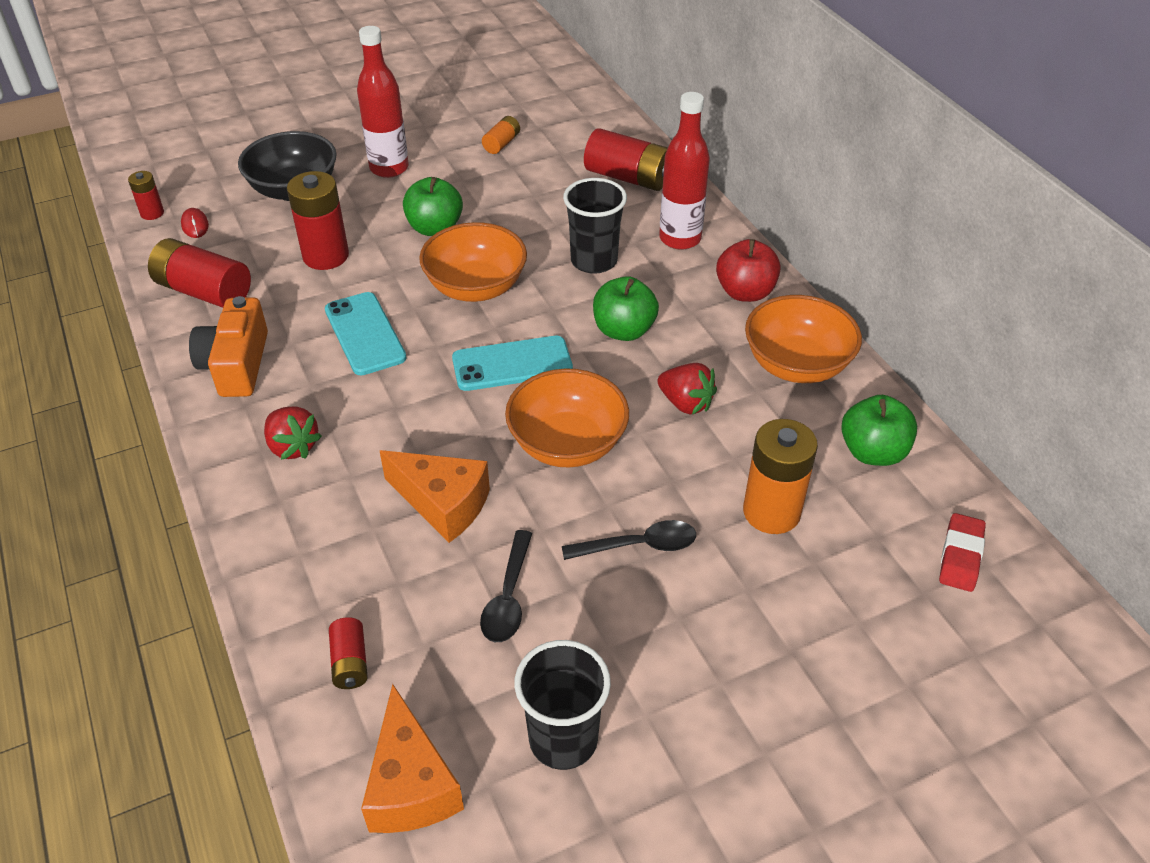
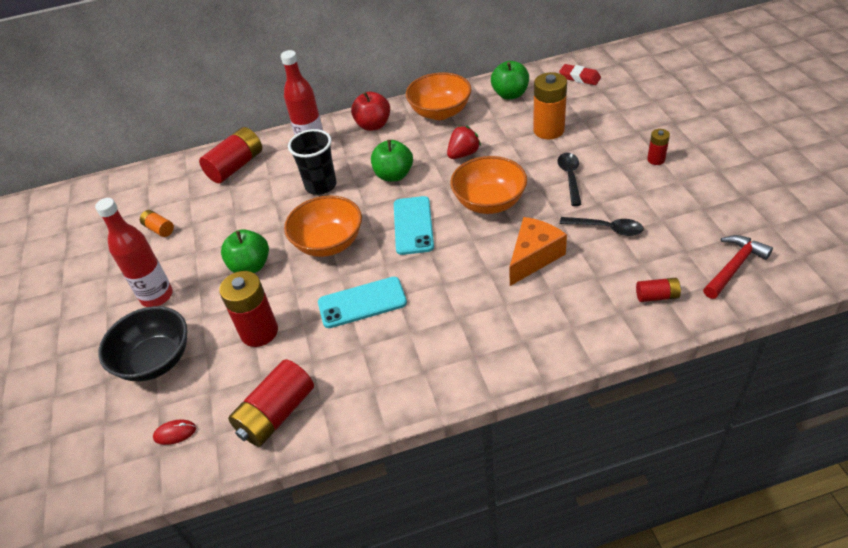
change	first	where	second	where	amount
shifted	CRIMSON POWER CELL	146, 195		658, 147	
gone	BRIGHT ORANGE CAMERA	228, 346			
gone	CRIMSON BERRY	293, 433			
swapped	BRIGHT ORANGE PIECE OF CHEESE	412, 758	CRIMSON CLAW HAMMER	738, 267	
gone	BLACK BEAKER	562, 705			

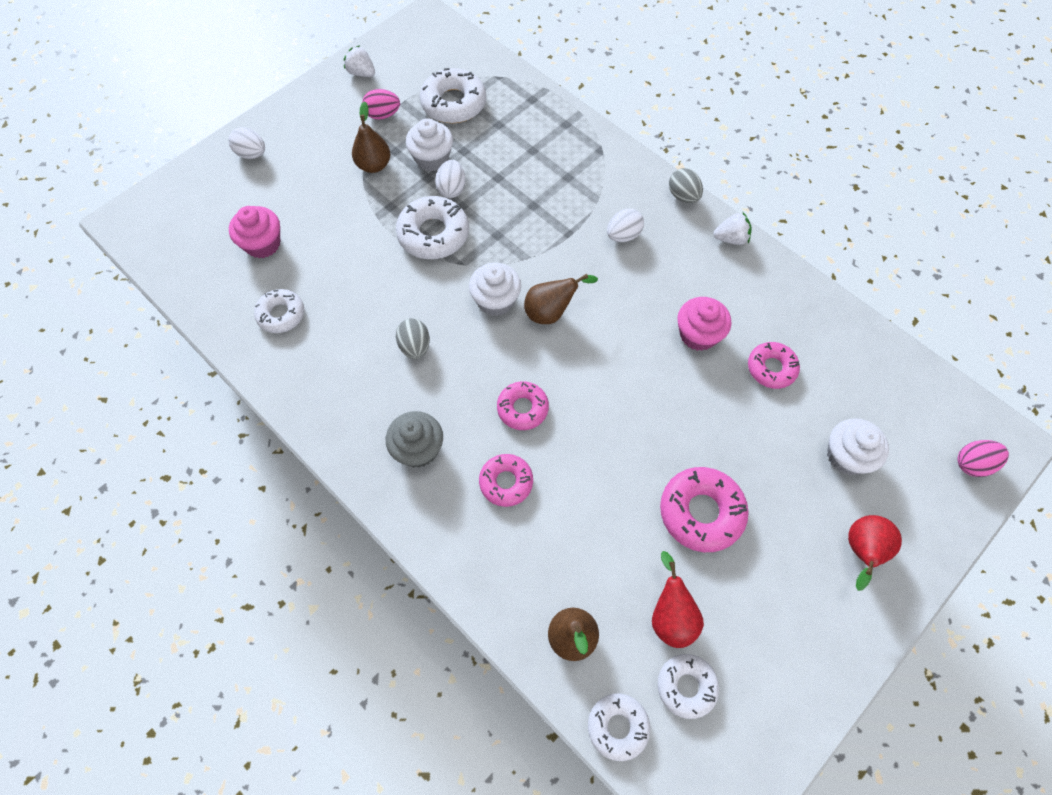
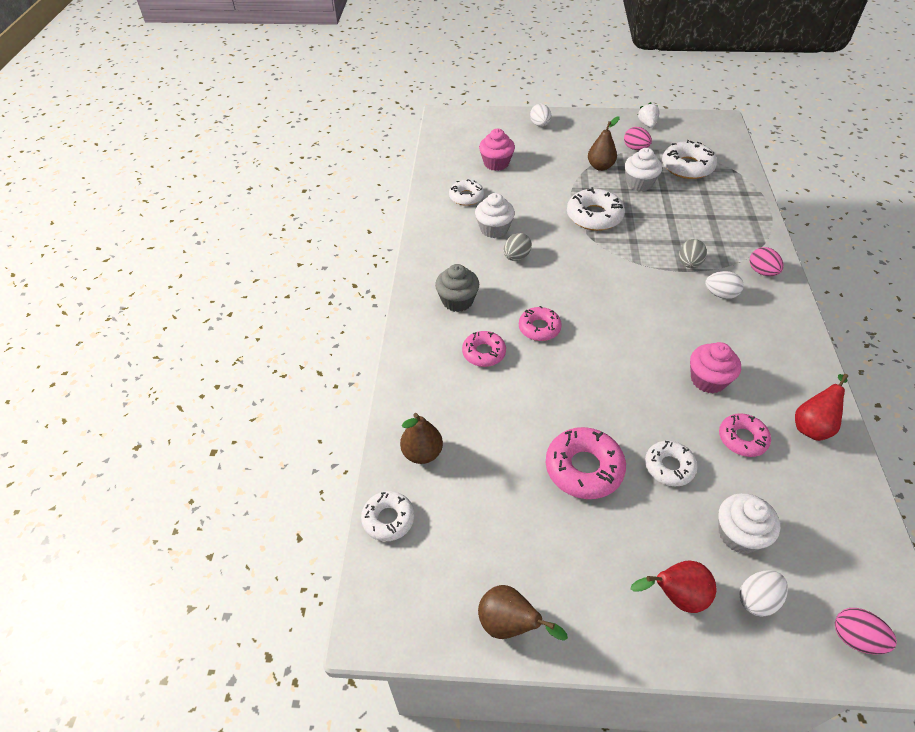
change	first	where	second	where	amount
shifted	WHITE EGG	450, 179		764, 593	
shifted	WHITE FAIRY CAKE	495, 289		495, 215	
shifted	BROWN TOY PEAR	561, 299		523, 613	
shifted	CRIMSON TOY PEAR	678, 599		821, 407	
shifted	WHITE DONUT	688, 686		671, 463	
shifted	GREY EGG	686, 186		693, 253	
gone	WHITE BERRY	732, 228			
new			ROSE-PINK EGG	767, 261	

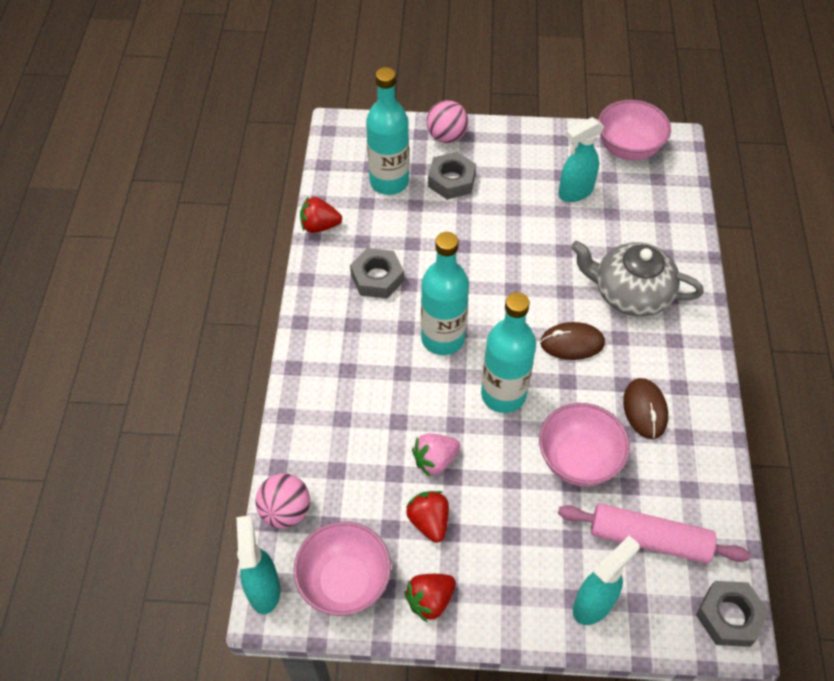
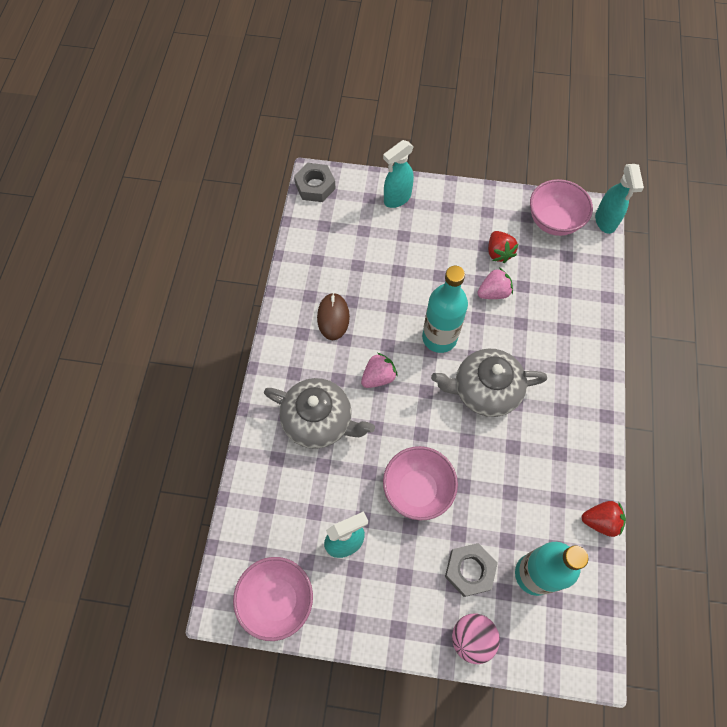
change	first	where	second	where	amount
gone	ROSE-PINK SPHERE	282, 500			
gone	GREY HEXAGON NUT	377, 273			
gone	CRIMSON BERRY	430, 598			
swapped	AQUA BOTTLE	445, 293	GREY CHINA TEAPOT	489, 383	
shifted	ROSE-PINK BOWL	584, 445		420, 483	
swapped	BROWN PC MOUSE	572, 341	ROSE-PINK BERRY	379, 370	
gone	ROSE-PINK ROLLING PIN	654, 533			

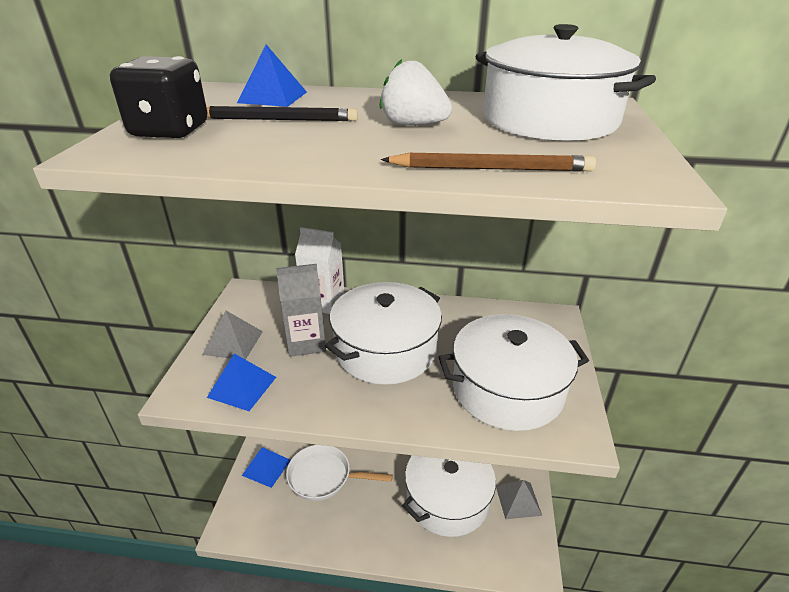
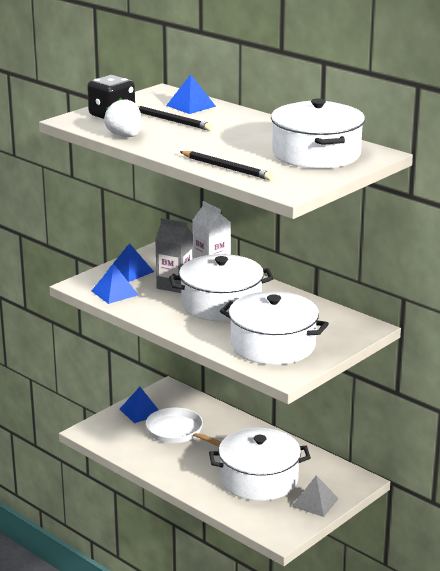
change	first	where	second	where	amount
repainted	GREY PYRAMID	232, 335	COBALT PYRAMID	130, 262	
shifted	WHITE BERRY	416, 92		122, 117	
repainted	BROWN LEAD PENCIL	488, 162	BLACK LEAD PENCIL	226, 165	

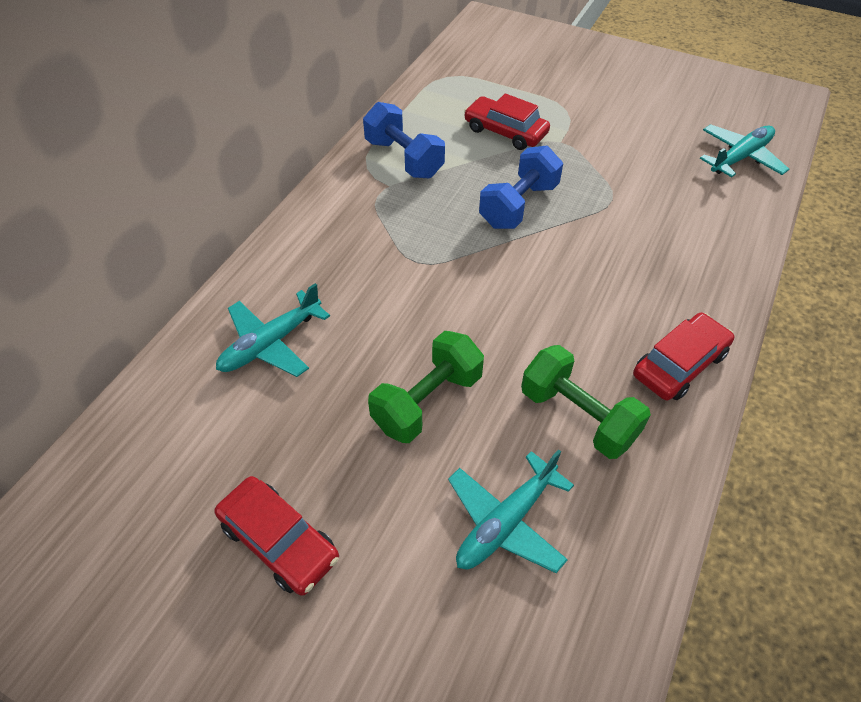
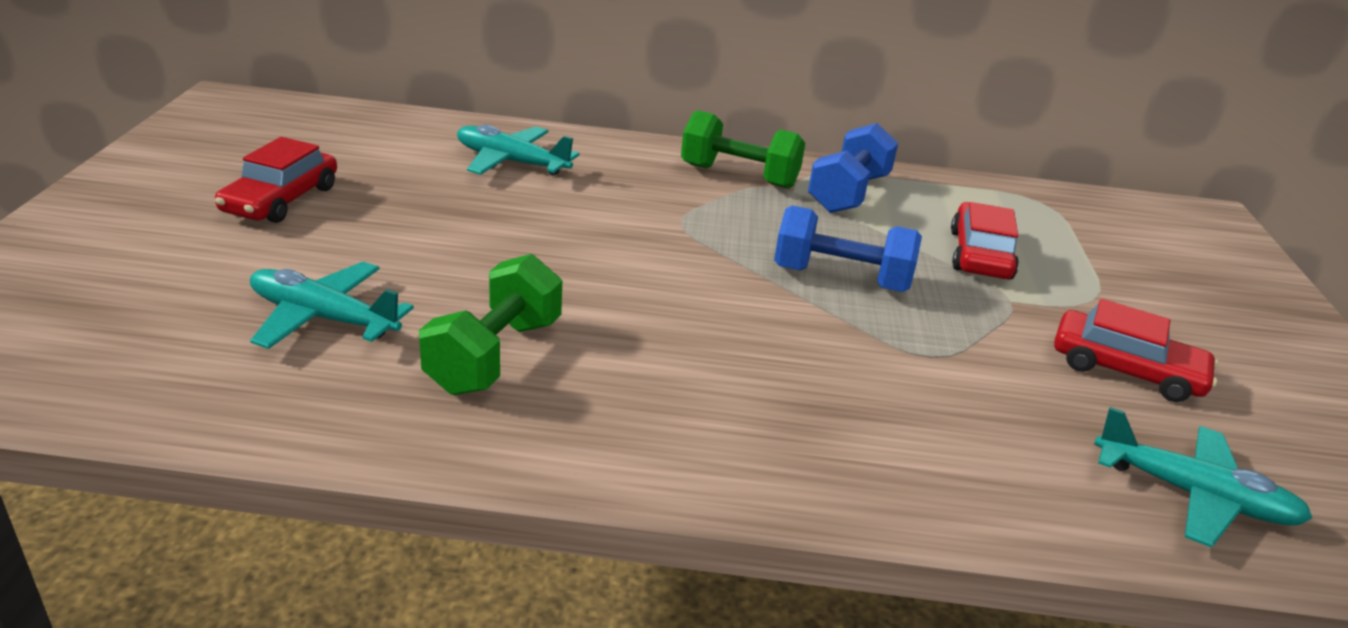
change	first	where	second	where	amount
shifted	GREEN FREE WEIGHT	426, 387		743, 149	
shifted	CRIMSON TOY CAR	684, 356		1136, 350	

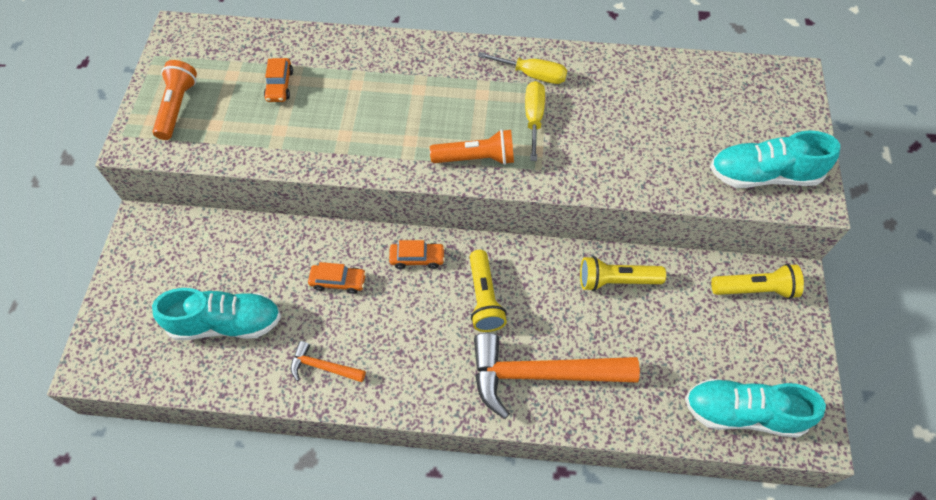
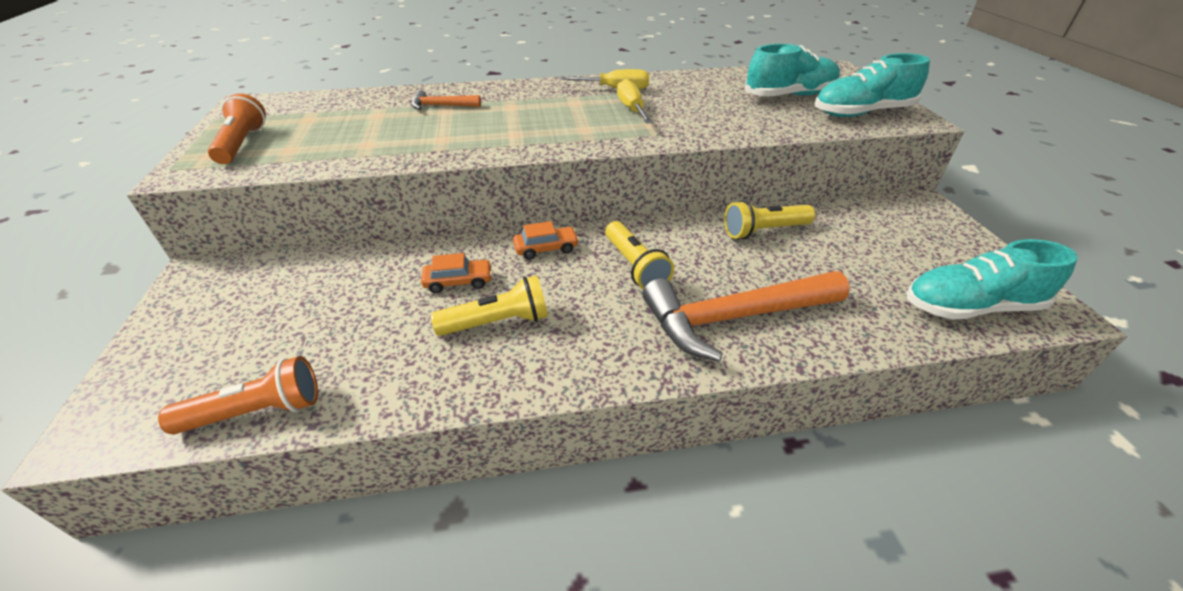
change	first	where	second	where	amount
shifted	AQUA SHOE	216, 314		792, 70	
gone	BRIGHT ORANGE TOY CAR	278, 80			
shifted	BRIGHT ORANGE CLAW HAMMER	328, 361		446, 100	
shifted	BRIGHT ORANGE FLASHLIGHT	472, 147		238, 395	
shifted	BRIGHT YELLOW FLASHLIGHT	757, 281		489, 305	

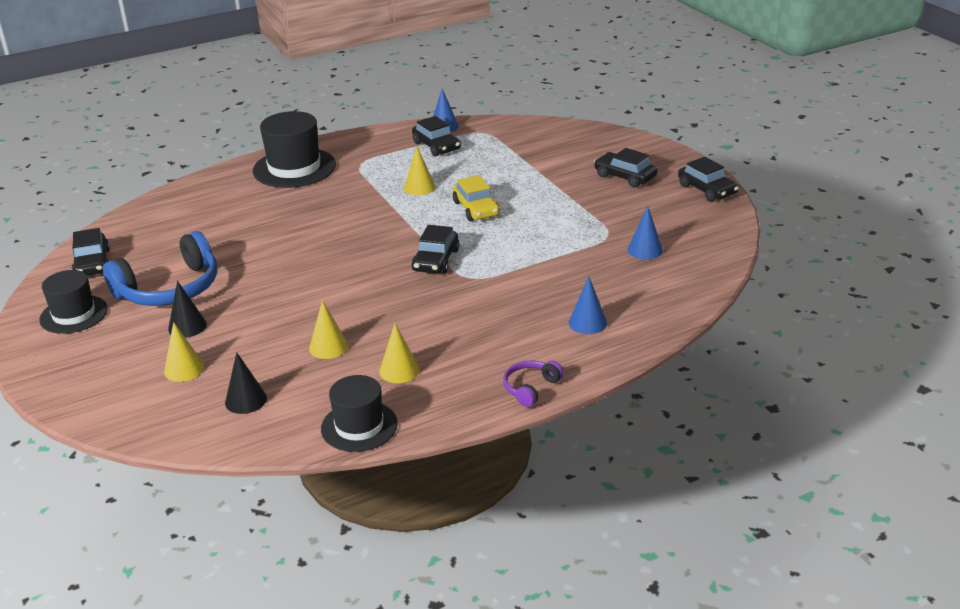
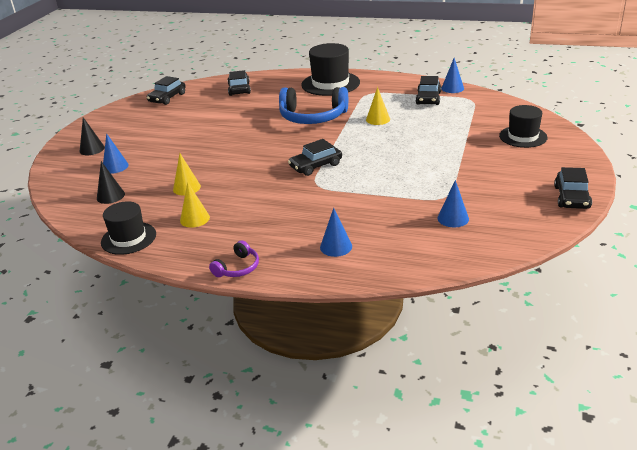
change	first	where	second	where	amount
shifted	BLACK HAT	73, 302		523, 126	
shifted	COBALT HEADSET	160, 268		313, 105	
repainted	BRIGHT YELLOW SOLID CONE	184, 352	COBALT SOLID CONE	116, 153	
shifted	BLACK SOLID CONE	187, 309		92, 136	
gone	BRIGHT YELLOW TOY CAR	476, 198			
rotated	PURPLE HEADSET	533, 384		234, 258	135 degrees clockwise
shifted	BLACK TOY CAR	626, 168		239, 83	

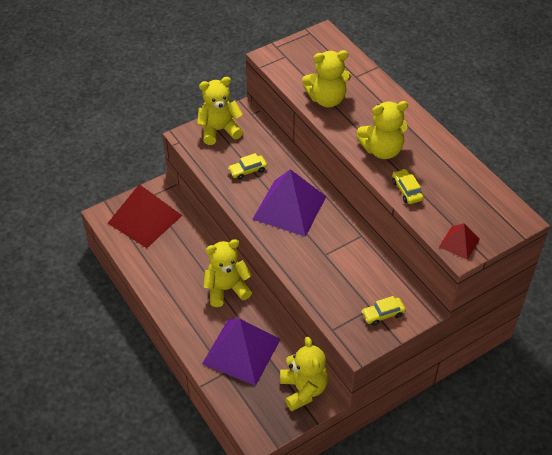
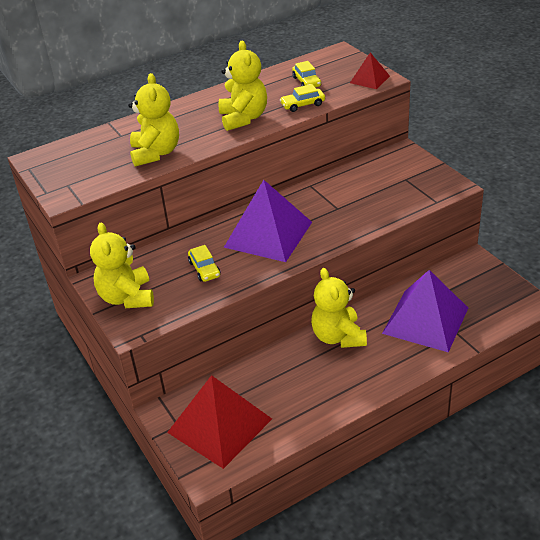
change	first	where	second	where	amount
gone	BRIGHT YELLOW STUFFED BEAR	304, 374			
shifted	BRIGHT YELLOW TOY CAR	383, 311		306, 74	

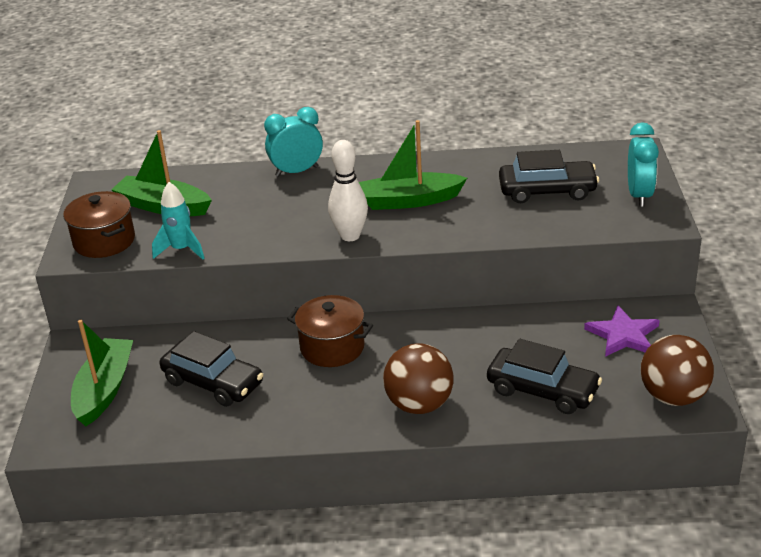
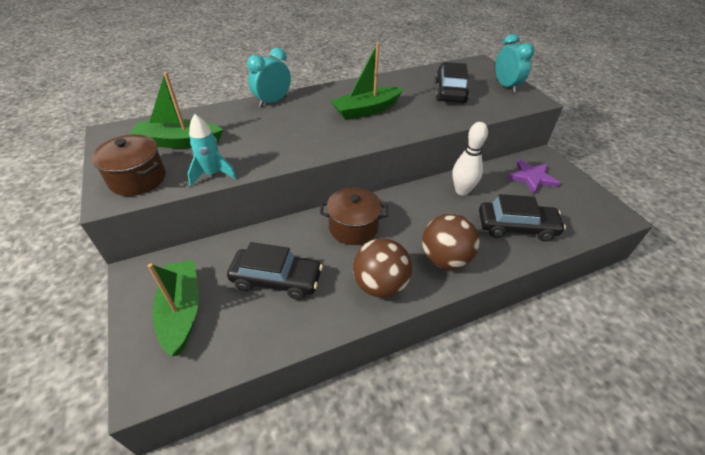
change	first	where	second	where	amount
shifted	WHITE SKITTLE	348, 190		470, 159	
rotated	BLACK TOY CAR	549, 176		452, 82	60 degrees counterclockwise
shifted	BROWN SPHERE	677, 370		382, 268	

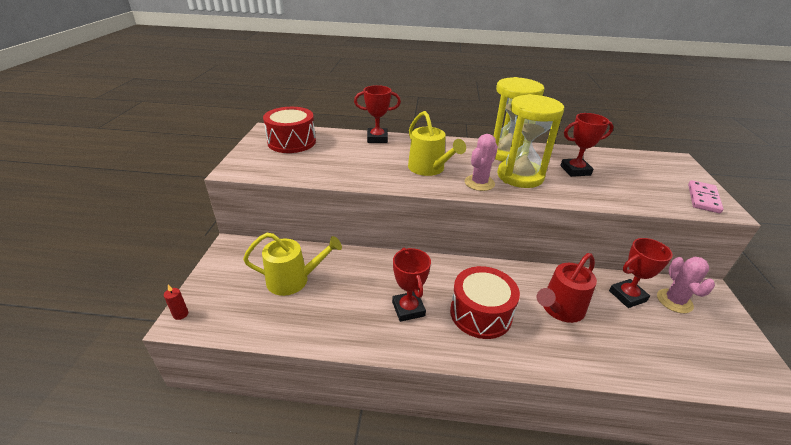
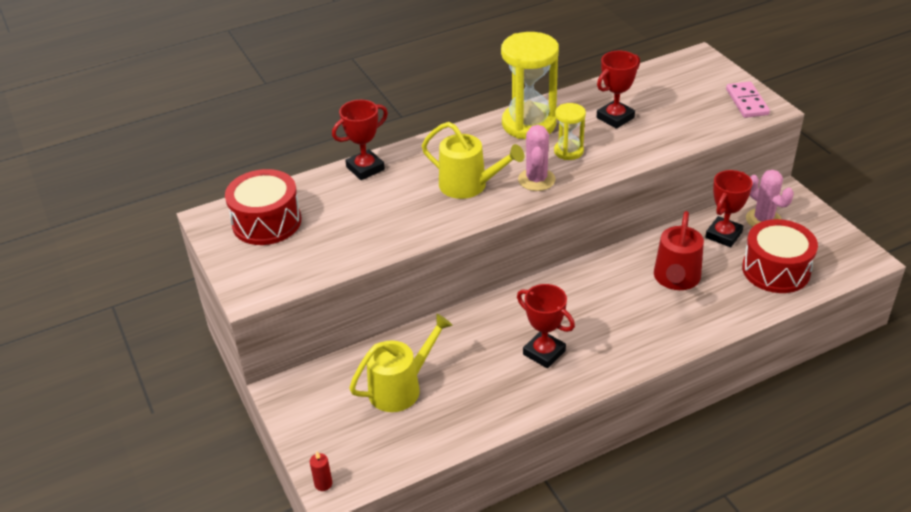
change	first	where	second	where	amount
shifted	CRIMSON TOY DRUM	485, 302		780, 256	
scaled	BRIGHT YELLOW SAND TIMER	530, 141		570, 131	x0.52

